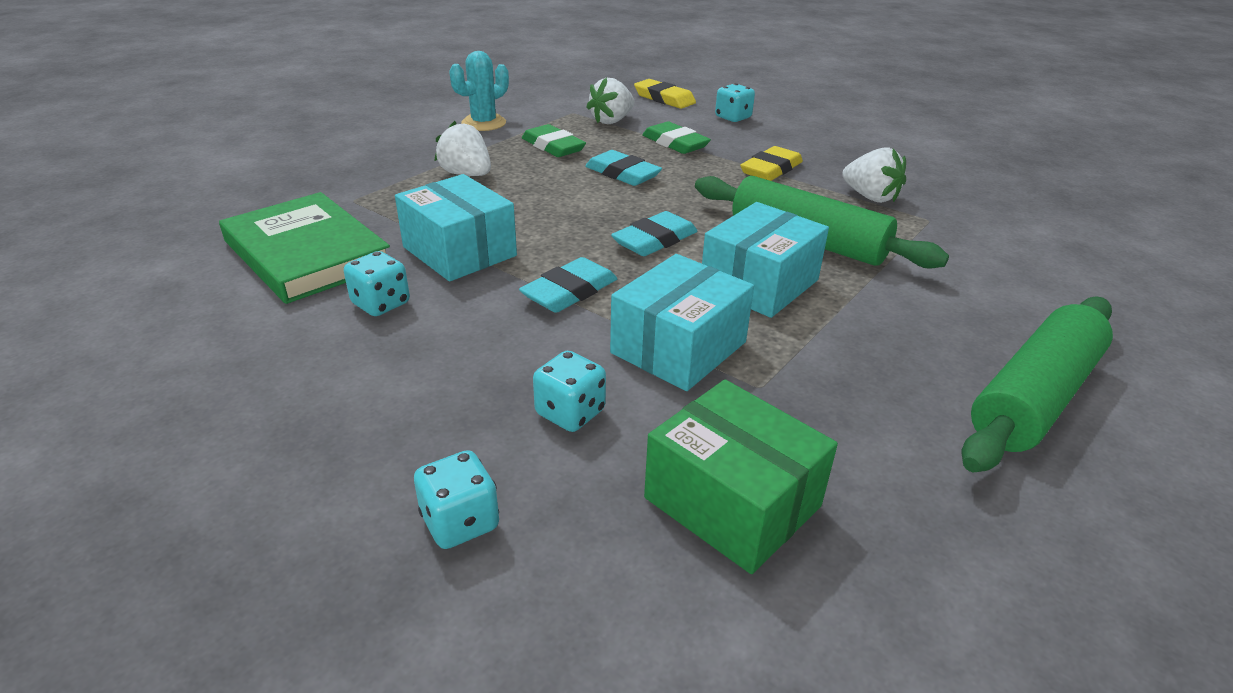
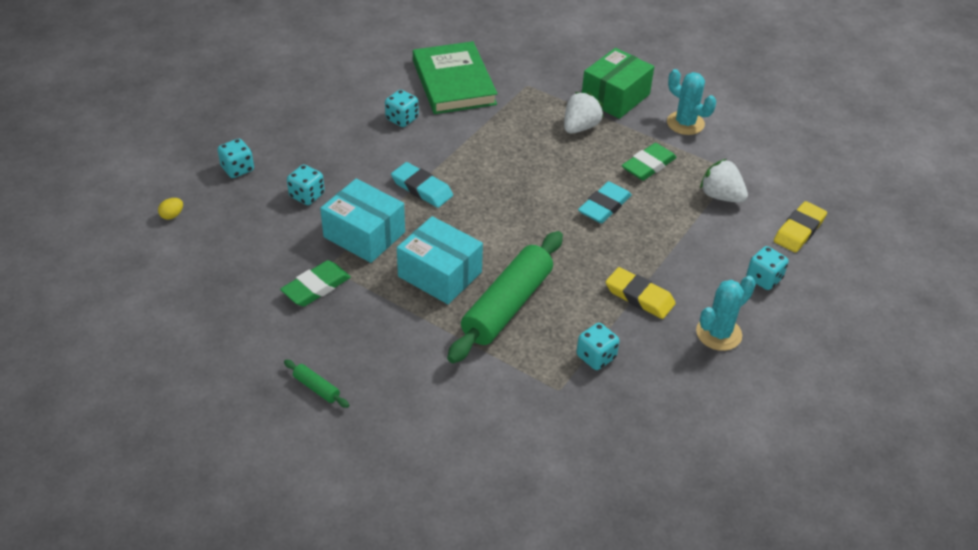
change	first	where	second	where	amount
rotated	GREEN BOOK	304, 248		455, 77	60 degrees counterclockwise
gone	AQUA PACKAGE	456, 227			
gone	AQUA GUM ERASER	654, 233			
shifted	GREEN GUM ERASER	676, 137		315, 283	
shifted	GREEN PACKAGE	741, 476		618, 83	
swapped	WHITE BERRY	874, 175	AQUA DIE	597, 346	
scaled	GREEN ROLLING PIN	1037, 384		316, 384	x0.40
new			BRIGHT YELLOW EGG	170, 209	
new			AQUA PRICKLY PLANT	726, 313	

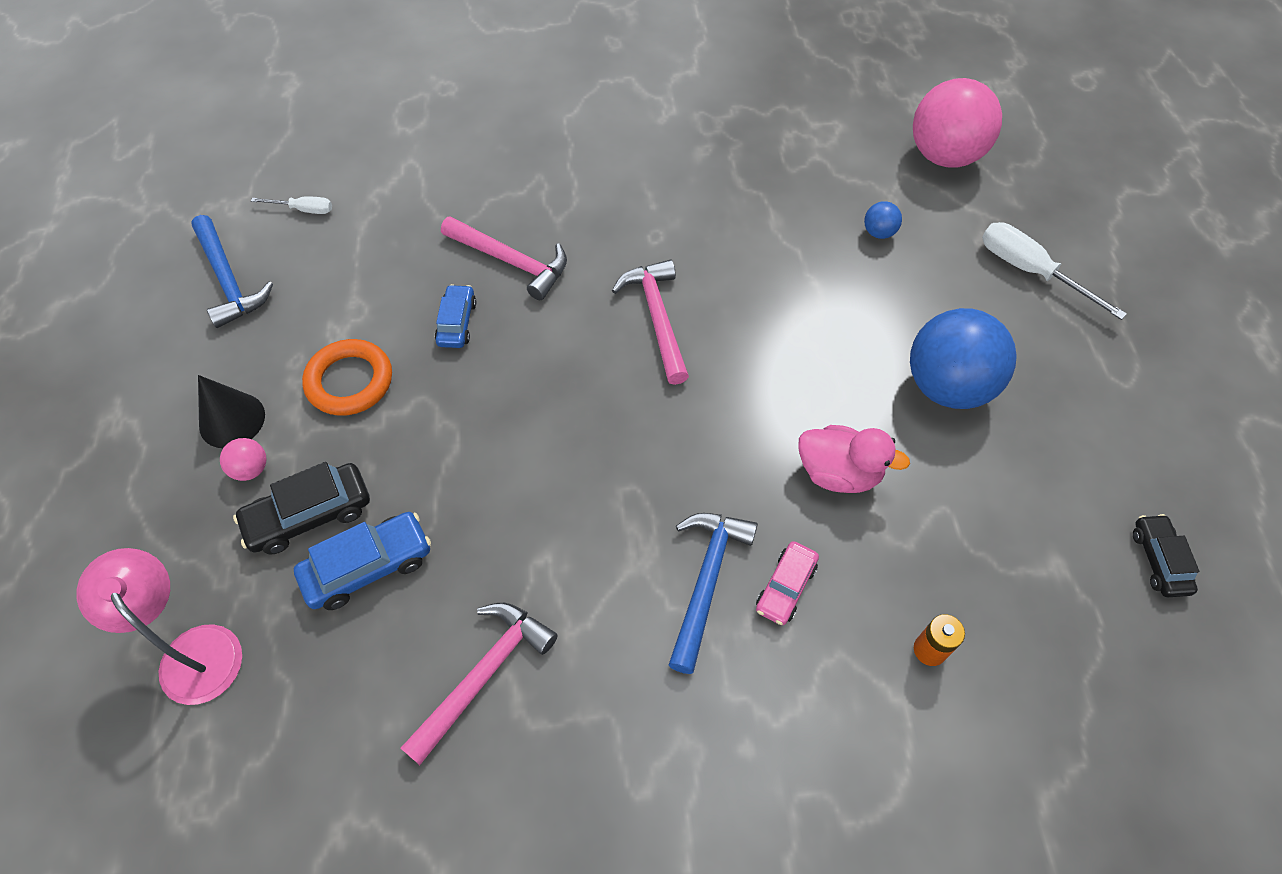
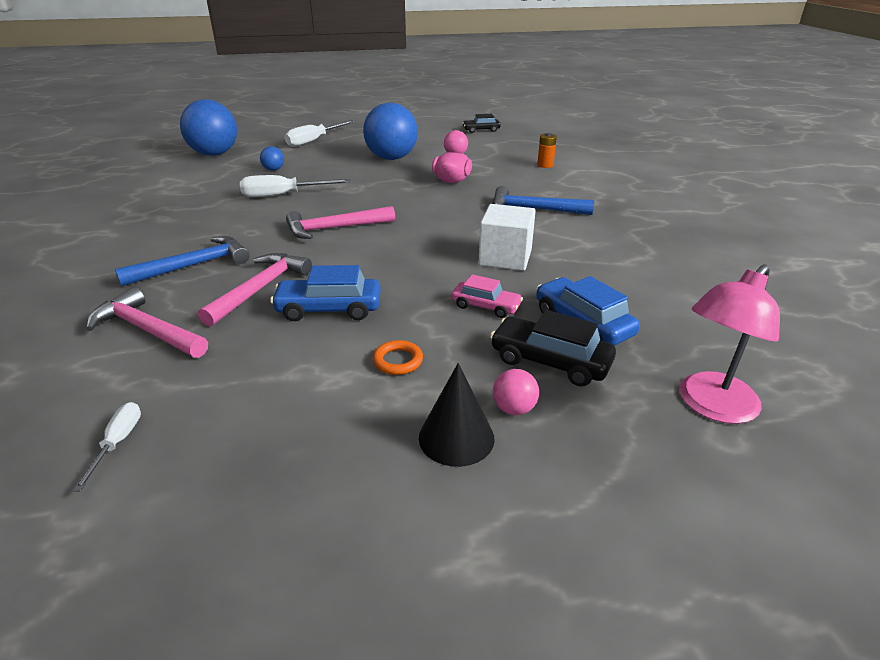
change	first	where	second	where	amount
shifted	COBALT CLAW HAMMER	232, 271		182, 261	
rotated	BLACK TOY CAR	301, 508		553, 348	150 degrees clockwise
scaled	BRIGHT ORANGE RING	347, 377		398, 357	x0.56
shifted	ROSE-PINK CLAW HAMMER	479, 684		147, 322	
scaled	COBALT TOY CAR	455, 316		325, 293	x1.52
shifted	ROSE-PINK TOY CAR	787, 583		487, 296	
repainted	ROSE-PINK SPHERE	957, 122	COBALT SPHERE	208, 127	
new			WHITE FLAT SCREWDRIVER	295, 186	
new			WHITE BLOCK	507, 237	

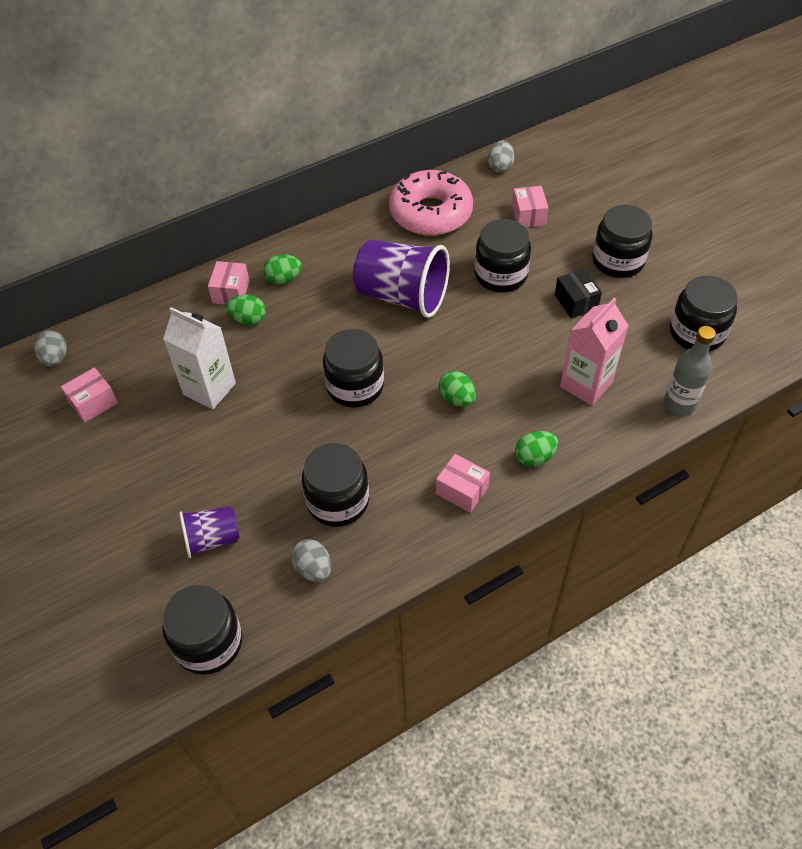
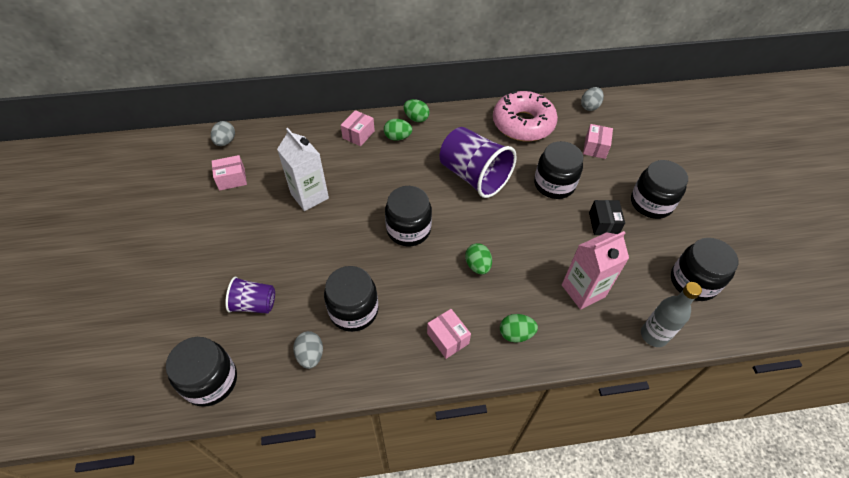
change	first	where	second	where	amount
shifted	GREEN EGG	246, 310		417, 110	

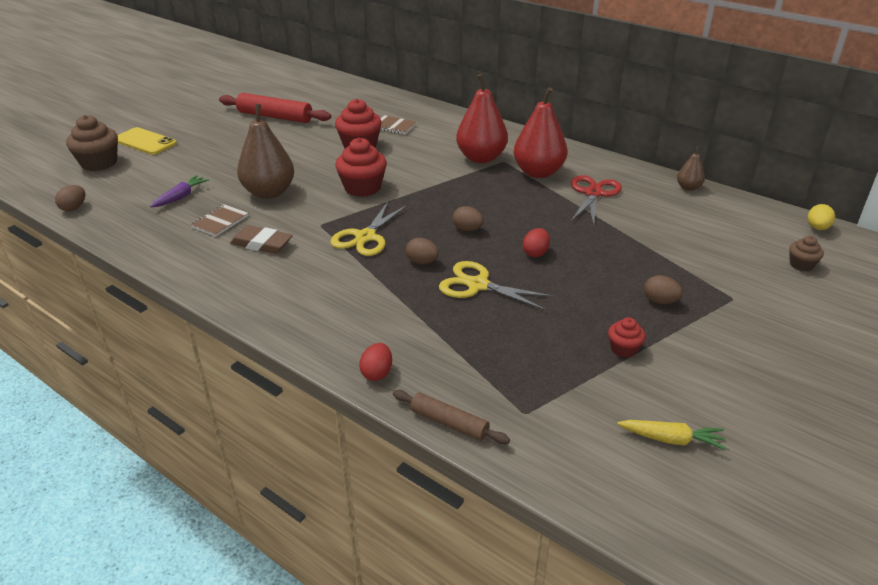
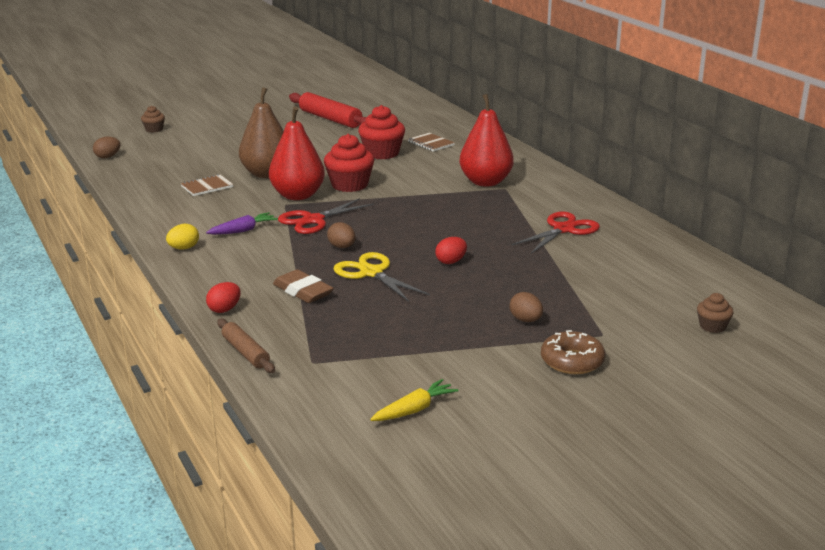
change	first	where	second	where	amount
scaled	BROWN FAIRY CAKE	92, 143		153, 119	x0.53
gone	BRIGHT YELLOW PHONE	147, 141			
shifted	PURPLE ROOT VEGETABLE	179, 191		242, 223	
shifted	BROWN GUM ERASER	261, 239		303, 286	
repainted	BRIGHT YELLOW SCISSORS	369, 229	CRIMSON SCISSORS	326, 216	
gone	BROWN EGG	468, 218			
shifted	CRIMSON TOY PEAR	540, 132		297, 153	
gone	CRIMSON FAIRY CAKE	627, 337			
rotated	BRIGHT YELLOW ROOT VEGETABLE	672, 435		414, 400	75 degrees counterclockwise
gone	BROWN TOY PEAR	691, 168			
shifted	BRIGHT YELLOW EGG	821, 217		182, 236	
new			BROWN DONUT	573, 352	

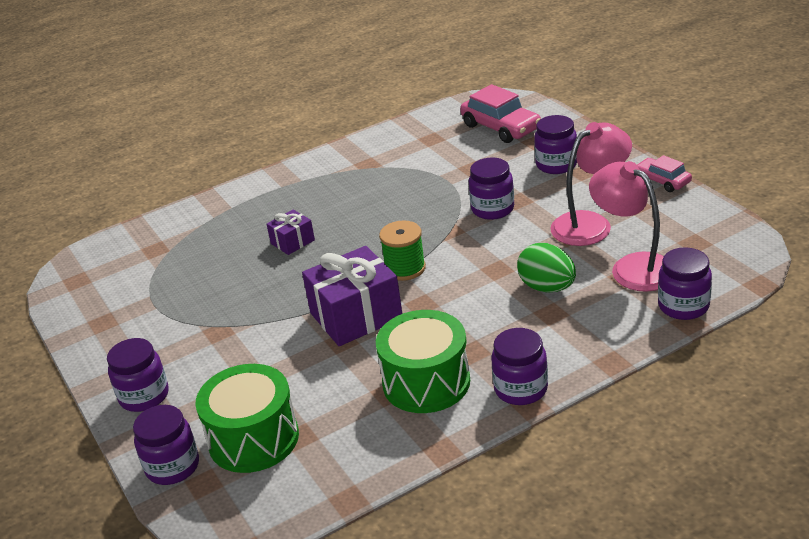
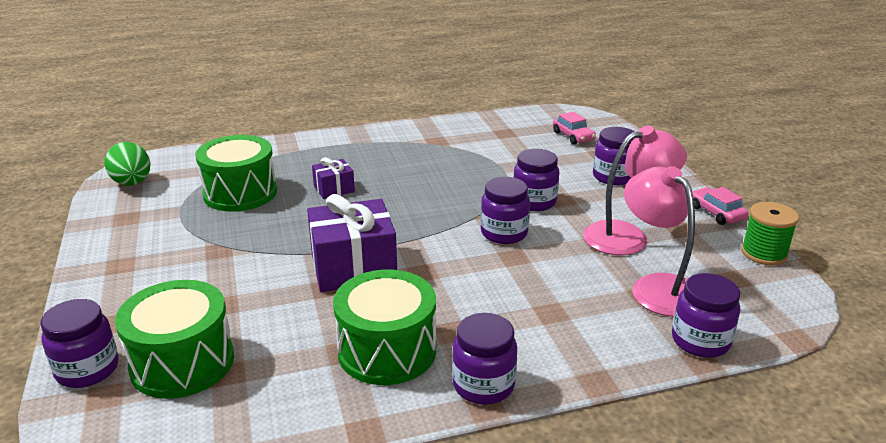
change	first	where	second	where	amount
shifted	PURPLE JAM JAR	138, 375		505, 210	
shifted	GREEN BOBBIN	402, 250		770, 233	
scaled	ROSE-PINK TOY CAR	500, 113		574, 128	x0.60
shifted	GREEN EGG	546, 268		127, 164	
new			GREEN TOY DRUM	236, 173	

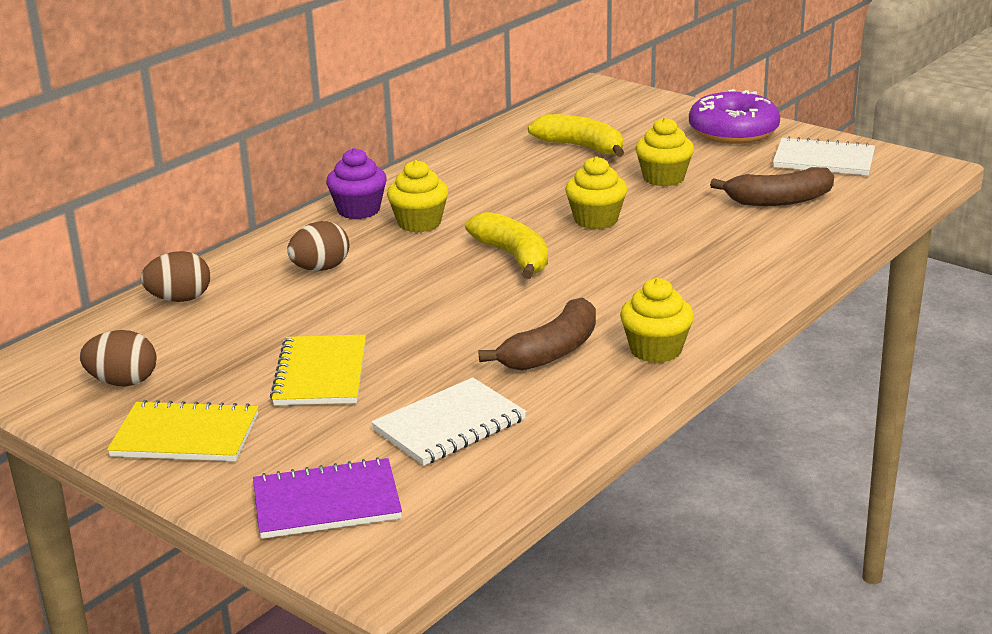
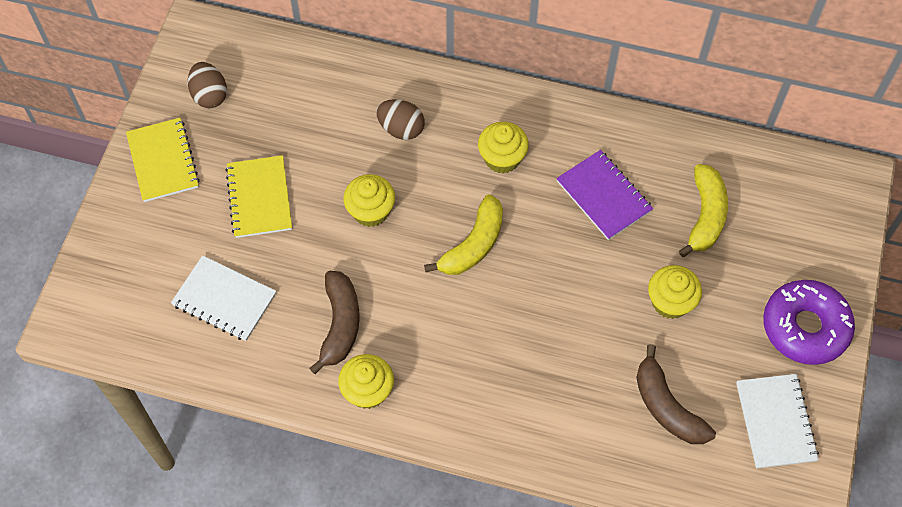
change	first	where	second	where	amount
gone	BROWN EGG	175, 276			
shifted	PURPLE EXERCISE BOOK	327, 498		604, 195	
rotated	BRIGHT YELLOW EXERCISE BOOK	318, 370		258, 196	75 degrees counterclockwise
gone	PURPLE FAIRY CAKE	356, 183			
rotated	BROWN TOY BANANA	537, 334		335, 322	105 degrees counterclockwise
shifted	BRIGHT YELLOW FAIRY CAKE	596, 192		369, 200	

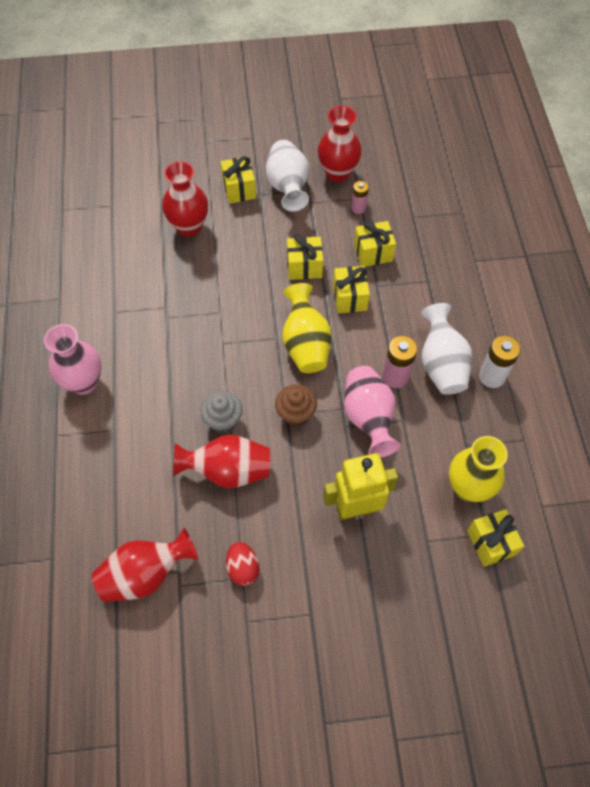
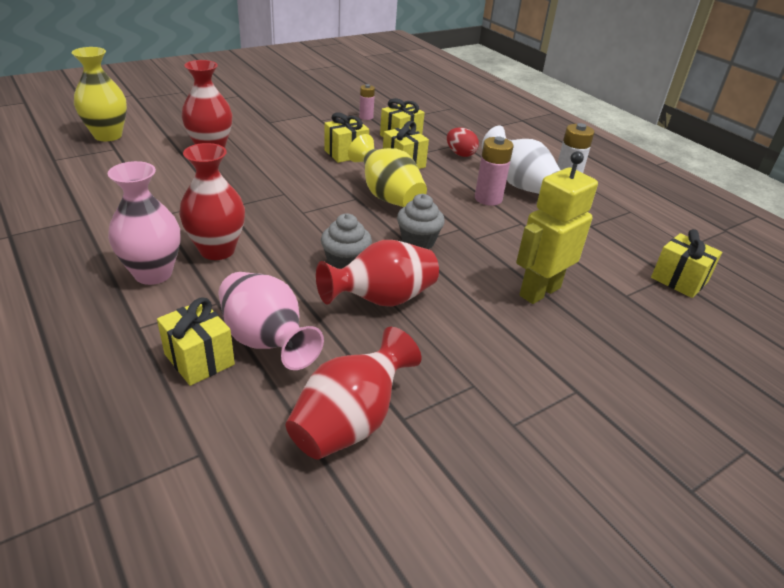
change	first	where	second	where	amount
shifted	BRIGHT YELLOW GIFT	238, 180		196, 341	
shifted	CRIMSON EGG	243, 564		463, 142	
gone	WHITE TALL VASE	287, 175			
repainted	BROWN FAIRY CAKE	296, 406	GREY FAIRY CAKE	421, 221	
shifted	CRIMSON TALL VASE	340, 144		212, 201	
shifted	ROSE-PINK TALL VASE	372, 412		271, 321	
shifted	BRIGHT YELLOW TALL VASE	478, 469		99, 94	

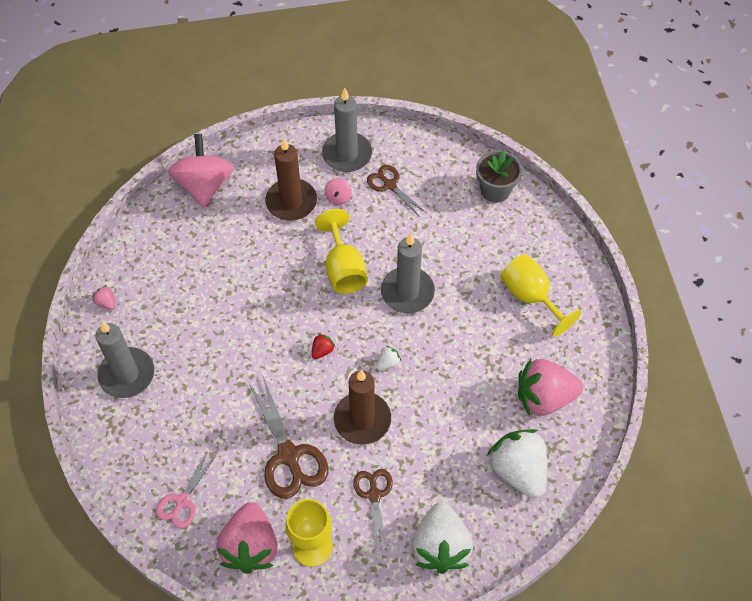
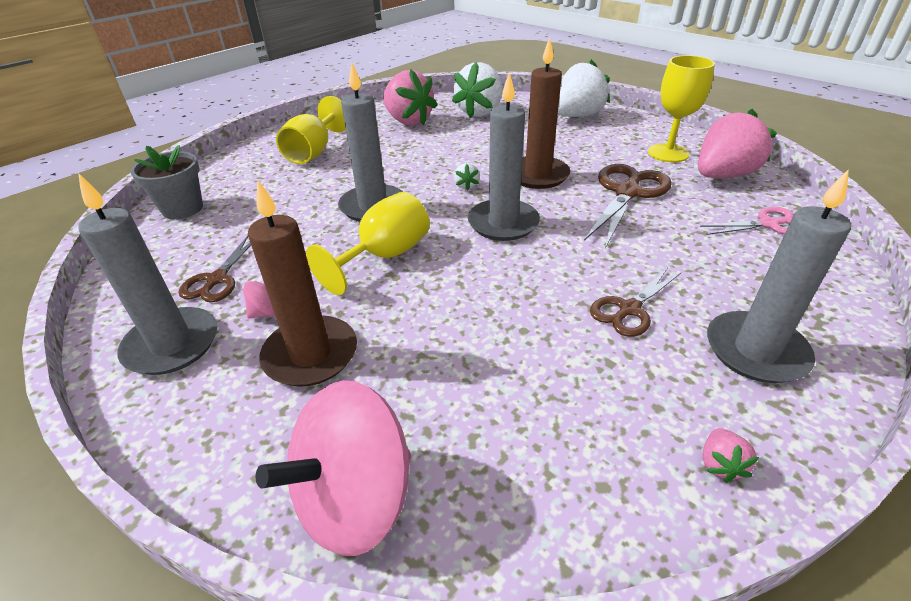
change	first	where	second	where	amount
swapped	CRIMSON BERRY	323, 346	GREY WAX CANDLE	504, 156	
shifted	BROWN SCISSORS	373, 509		635, 302	
rotated	WHITE BERRY	388, 358		467, 177	105 degrees counterclockwise

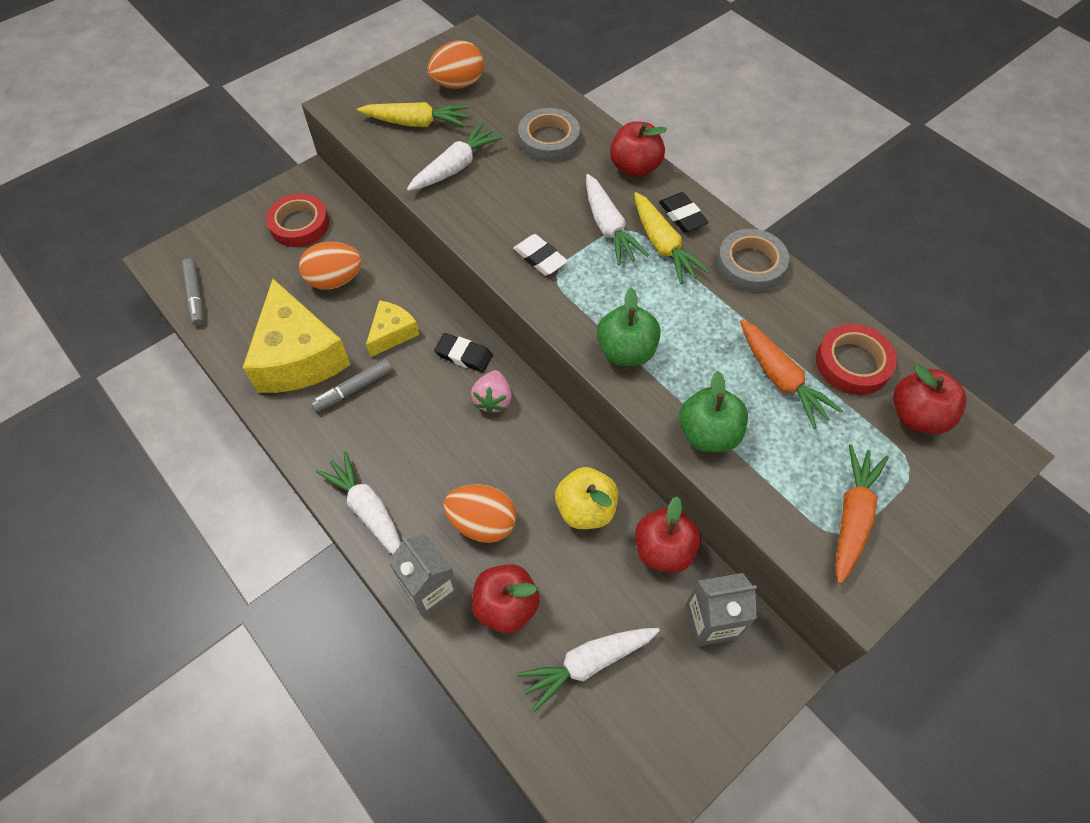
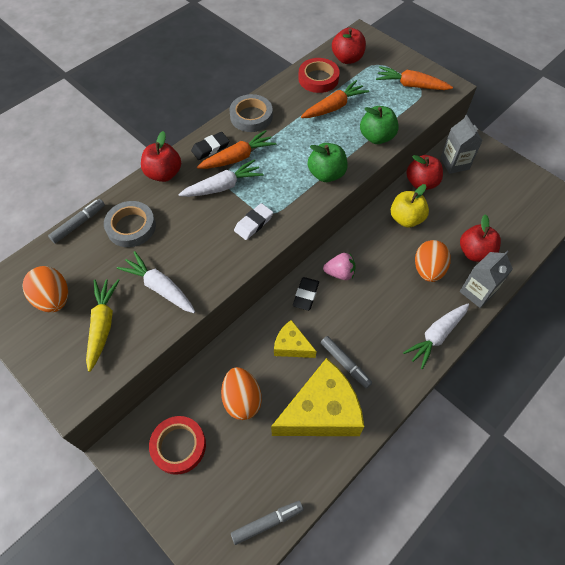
change	first	where	second	where	amount
gone	WHITE ROOT VEGETABLE	588, 670			
repainted	BRIGHT YELLOW ROOT VEGETABLE	672, 238	BRIGHT ORANGE ROOT VEGETABLE	236, 149	
new			GREY MARKER PEN	76, 221	

